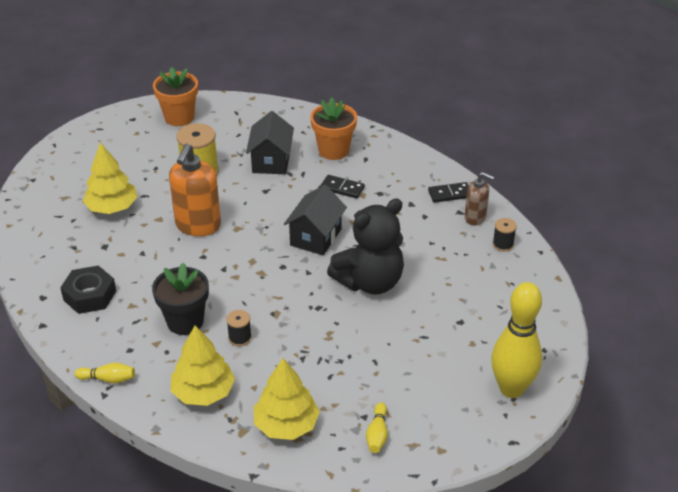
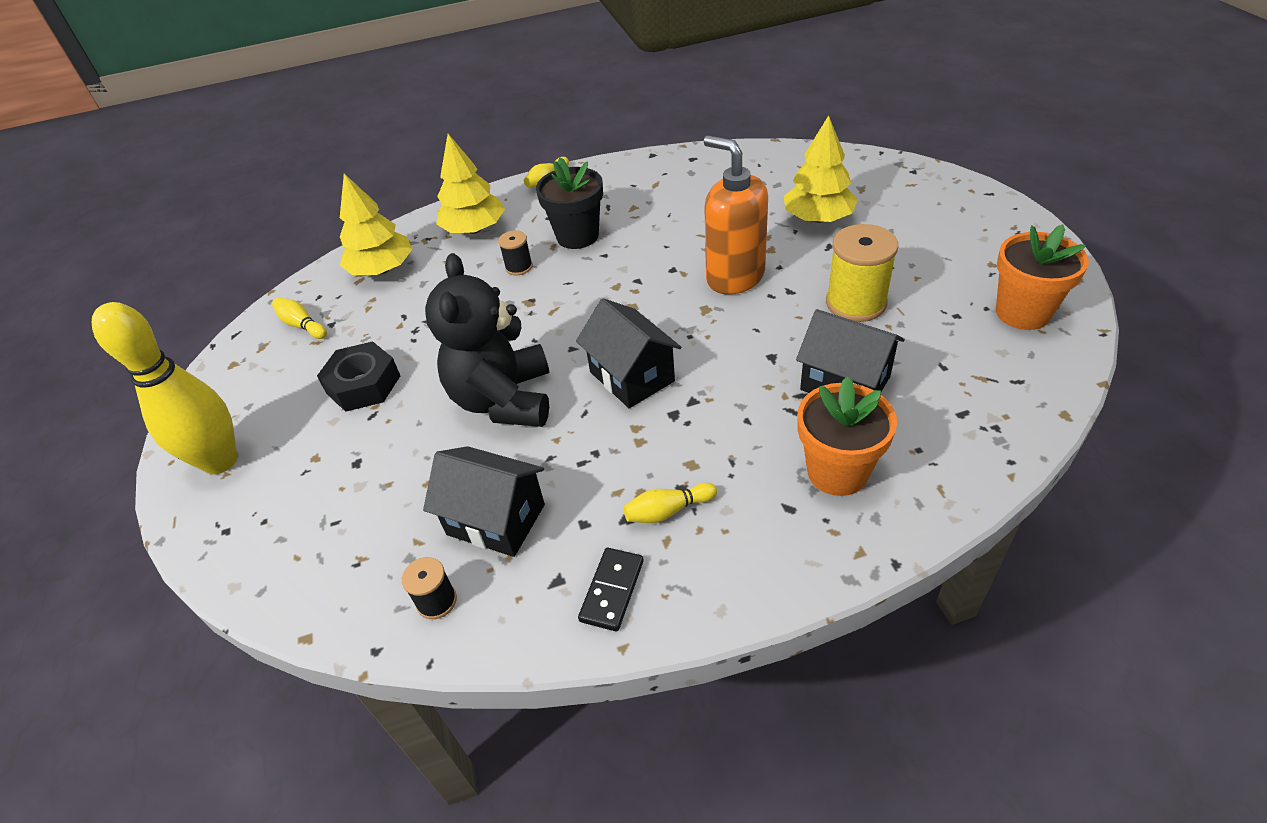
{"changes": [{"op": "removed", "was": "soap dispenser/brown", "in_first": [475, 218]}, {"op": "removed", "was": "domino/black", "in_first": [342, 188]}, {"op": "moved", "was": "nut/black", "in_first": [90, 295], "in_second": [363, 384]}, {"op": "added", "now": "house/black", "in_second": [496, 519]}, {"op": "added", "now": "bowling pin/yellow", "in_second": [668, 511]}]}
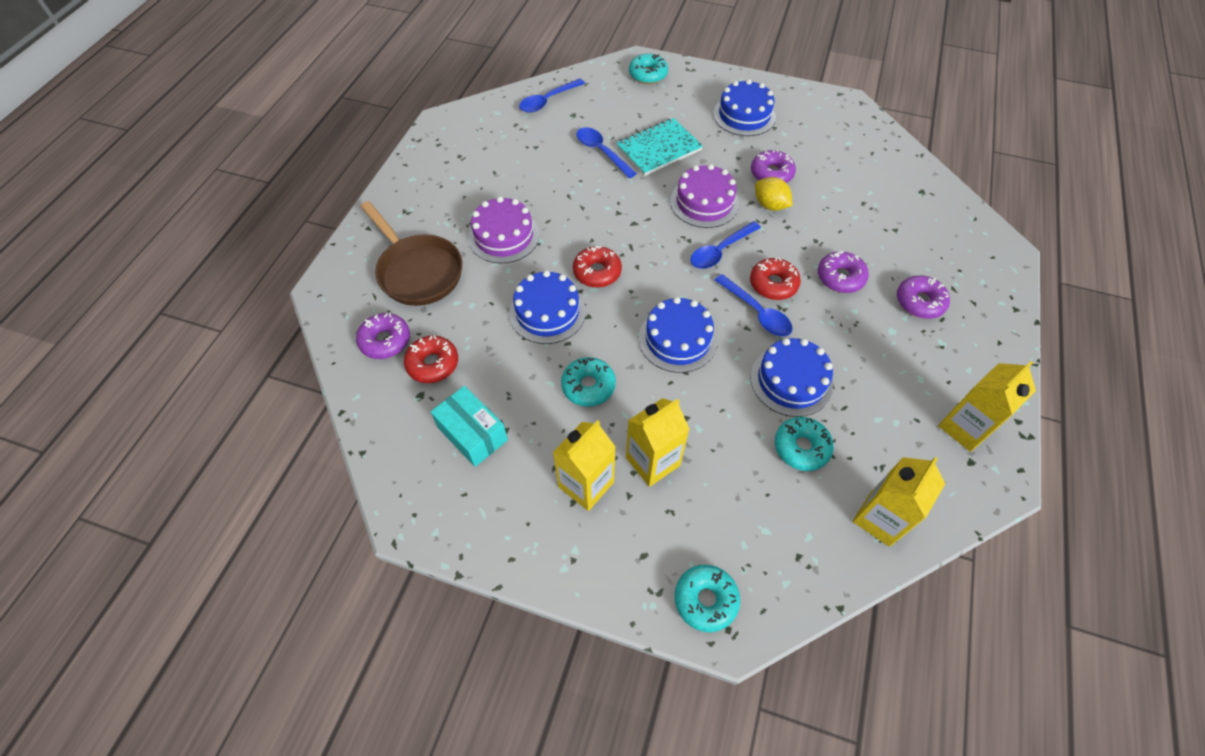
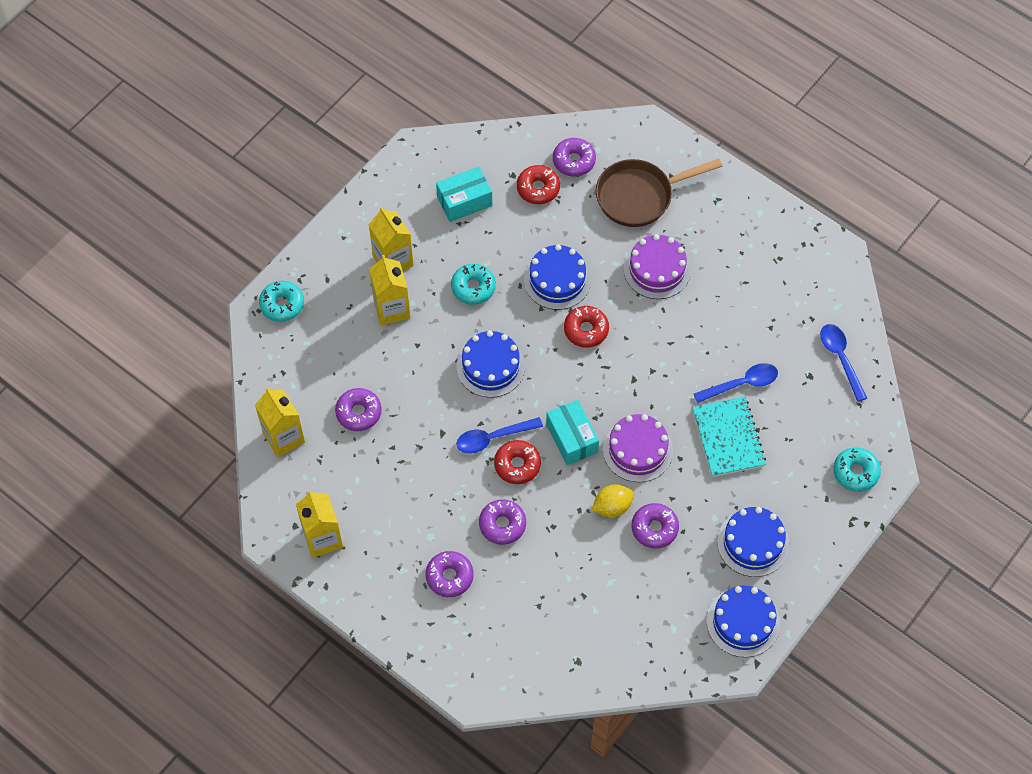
{"changes": [{"op": "replaced", "was": "spoon/blue", "now": "box/turquoise", "in_first": [720, 251], "in_second": [572, 438]}, {"op": "moved", "was": "cake/blue", "in_first": [791, 380], "in_second": [743, 622]}, {"op": "recoloured", "was": "donut/turquoise", "now": "donut/purple", "in_first": [801, 447], "in_second": [358, 412]}]}
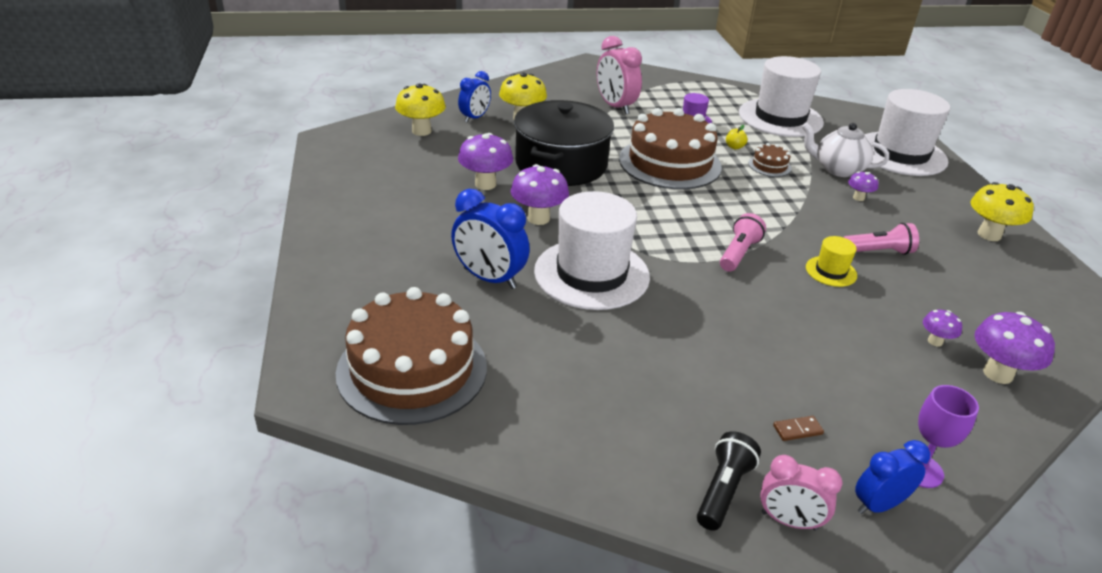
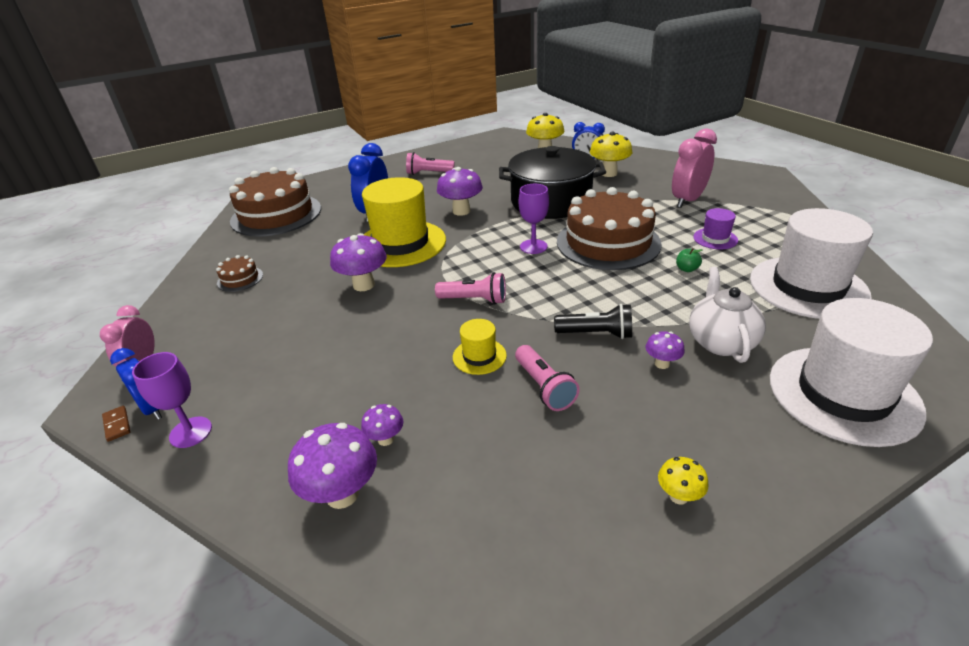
{"changes": [{"op": "recoloured", "was": "apple/yellow", "now": "apple/green", "in_first": [734, 147], "in_second": [686, 269]}, {"op": "moved", "was": "mushroom/purple", "in_first": [485, 184], "in_second": [364, 285]}, {"op": "moved", "was": "cake/brown", "in_first": [769, 166], "in_second": [240, 279]}, {"op": "resized", "was": "mushroom/yellow", "in_first": [989, 235], "in_second": [678, 496], "ratio": 0.54}, {"op": "recoloured", "was": "hat/white", "now": "hat/yellow", "in_first": [591, 274], "in_second": [401, 243]}, {"op": "moved", "was": "domino/brown", "in_first": [797, 430], "in_second": [117, 425]}, {"op": "moved", "was": "flashlight/black", "in_first": [723, 491], "in_second": [596, 334]}, {"op": "added", "now": "flashlight/pink", "in_second": [428, 173]}, {"op": "added", "now": "goblet/purple", "in_second": [533, 246]}]}
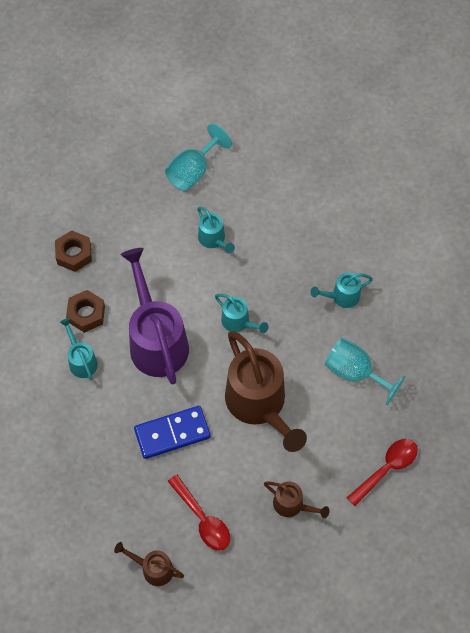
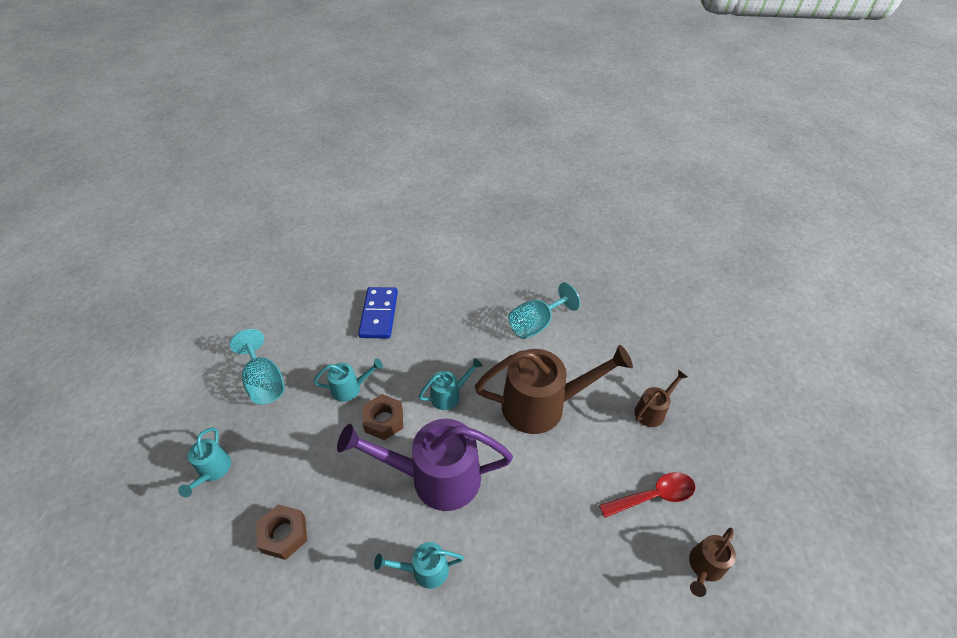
{"changes": [{"op": "moved", "was": "watering can/turquoise", "in_first": [341, 297], "in_second": [212, 471]}, {"op": "moved", "was": "nut/brown", "in_first": [86, 314], "in_second": [384, 420]}, {"op": "moved", "was": "domino/blue", "in_first": [172, 433], "in_second": [379, 314]}, {"op": "removed", "was": "spoon/red", "in_first": [386, 468]}]}
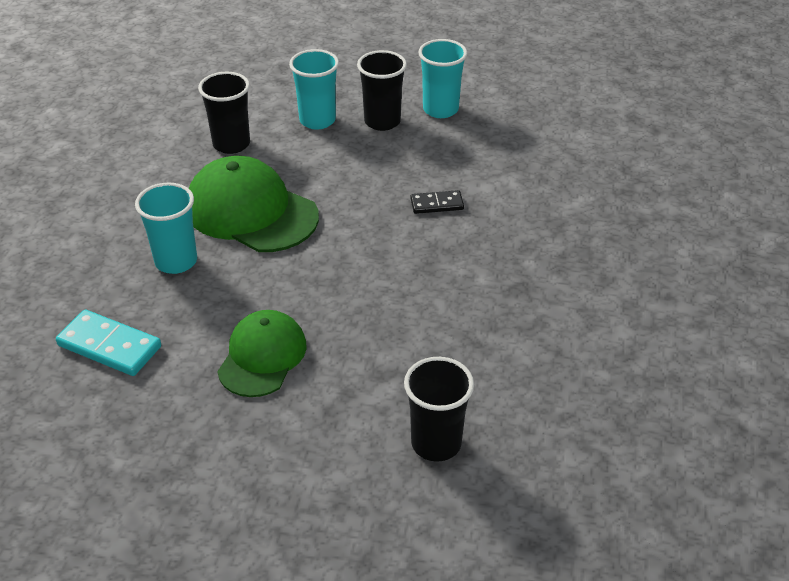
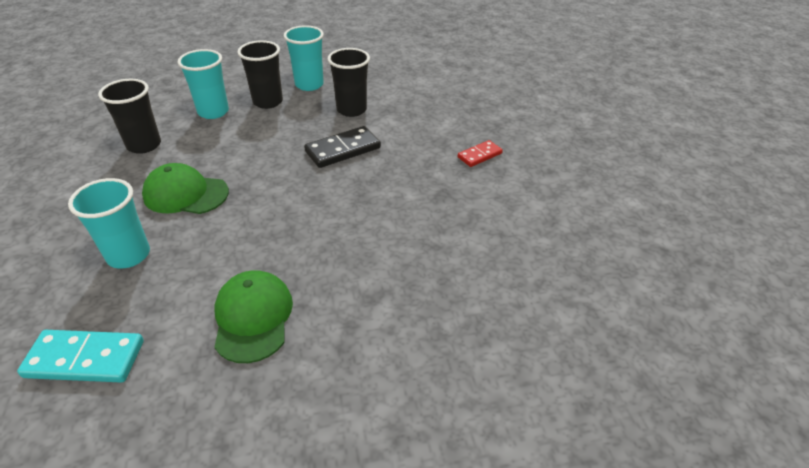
{"changes": [{"op": "resized", "was": "cap/green", "in_first": [251, 212], "in_second": [186, 194], "ratio": 0.65}, {"op": "resized", "was": "domino/black", "in_first": [437, 204], "in_second": [343, 150], "ratio": 1.64}, {"op": "moved", "was": "cup/black", "in_first": [436, 443], "in_second": [351, 110]}, {"op": "added", "now": "domino/red", "in_second": [479, 155]}]}
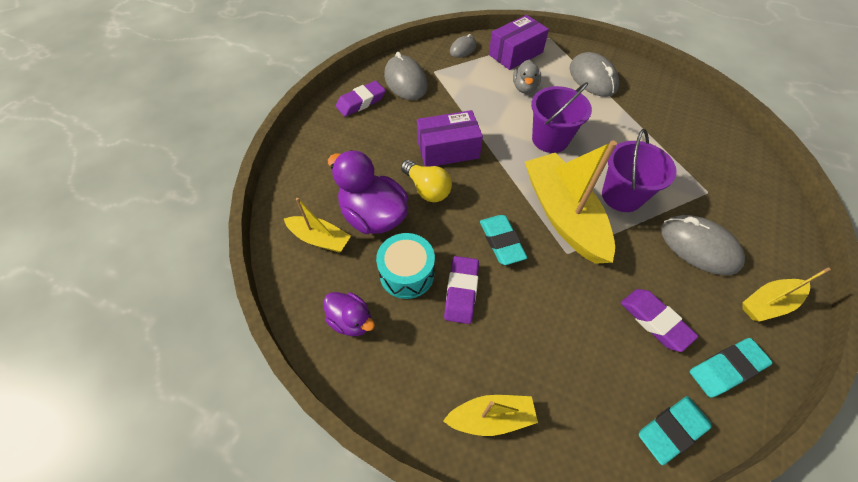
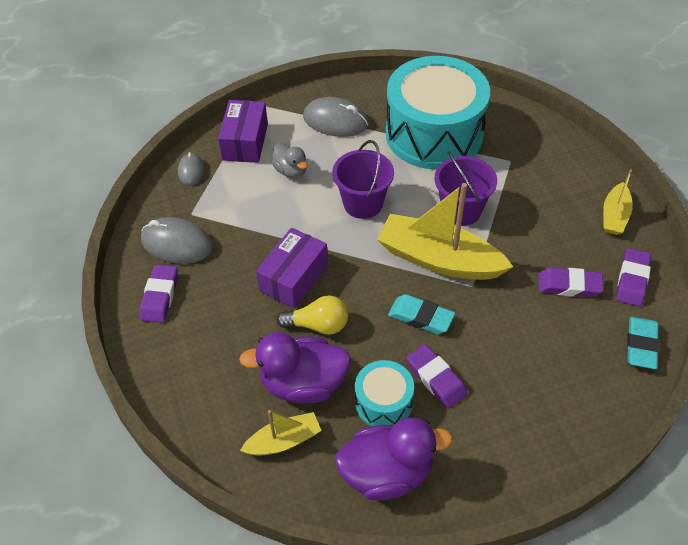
{"changes": [{"op": "removed", "was": "mouse/grey", "in_first": [698, 246]}, {"op": "resized", "was": "duck/purple", "in_first": [351, 321], "in_second": [387, 473], "ratio": 1.77}, {"op": "recoloured", "was": "eraser/turquoise", "now": "eraser/purple", "in_first": [726, 369], "in_second": [632, 280]}, {"op": "removed", "was": "boat/yellow", "in_first": [491, 417]}, {"op": "added", "now": "drum/turquoise", "in_second": [434, 134]}]}
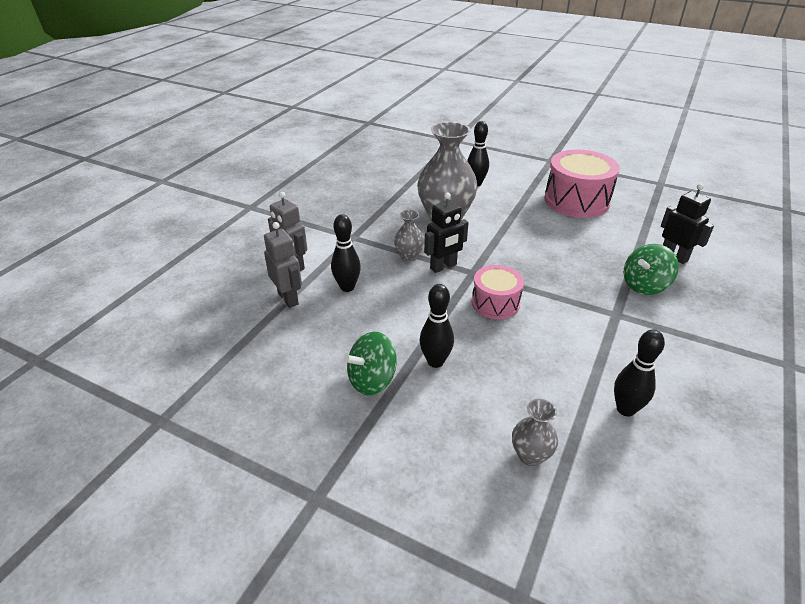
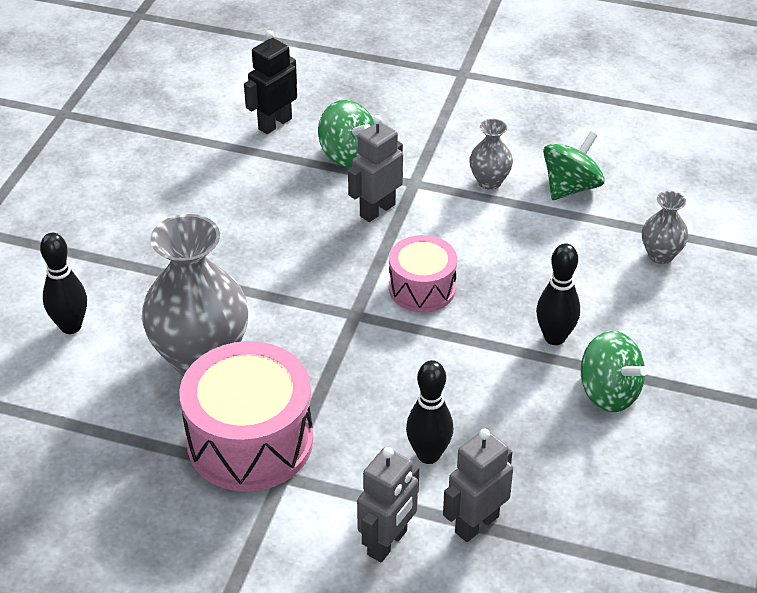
{"changes": [{"op": "moved", "was": "drum/pink", "in_first": [576, 200], "in_second": [250, 441]}, {"op": "removed", "was": "robot/black", "in_first": [443, 267]}, {"op": "moved", "was": "vase/grey", "in_first": [409, 256], "in_second": [489, 181]}, {"op": "replaced", "was": "bowling pin/black", "now": "spinning top/green", "in_first": [625, 409], "in_second": [570, 187]}, {"op": "added", "now": "robot/grey", "in_second": [377, 210]}]}
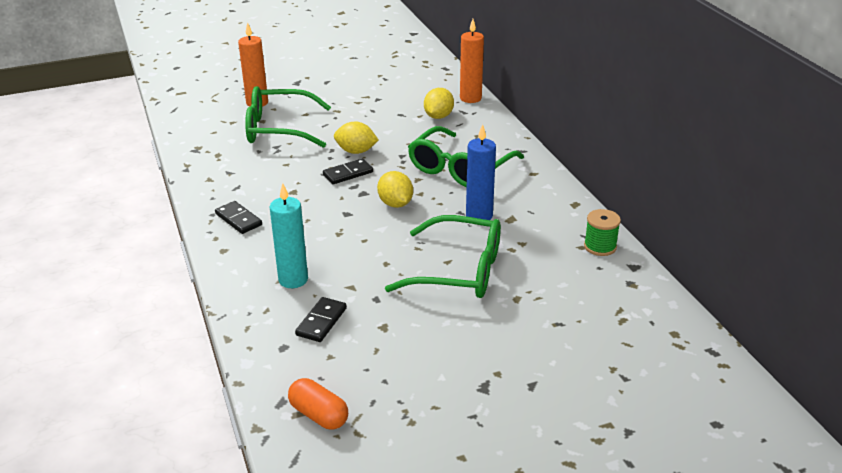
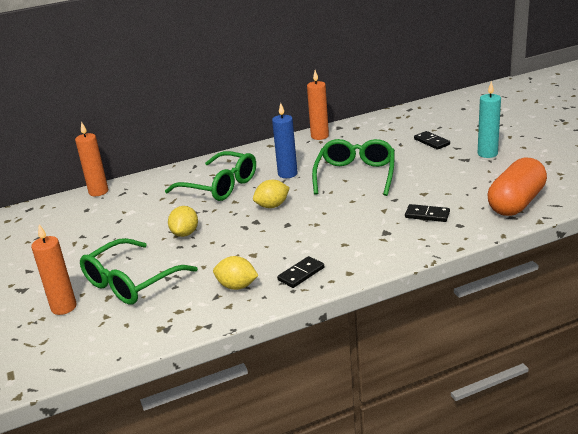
{"changes": [{"op": "turned", "was": "glasses/green", "in_first": [279, 129], "in_second": [131, 282], "clockwise": 45}, {"op": "moved", "was": "lemon/yellow", "in_first": [438, 116], "in_second": [237, 286]}, {"op": "moved", "was": "domino/black", "in_first": [348, 173], "in_second": [431, 142]}, {"op": "moved", "was": "candle/turquoise", "in_first": [293, 280], "in_second": [487, 154]}, {"op": "replaced", "was": "spool/green", "now": "candle/orange", "in_first": [600, 246], "in_second": [319, 136]}, {"op": "resized", "was": "capsule/orange", "in_first": [319, 415], "in_second": [516, 203], "ratio": 1.86}]}
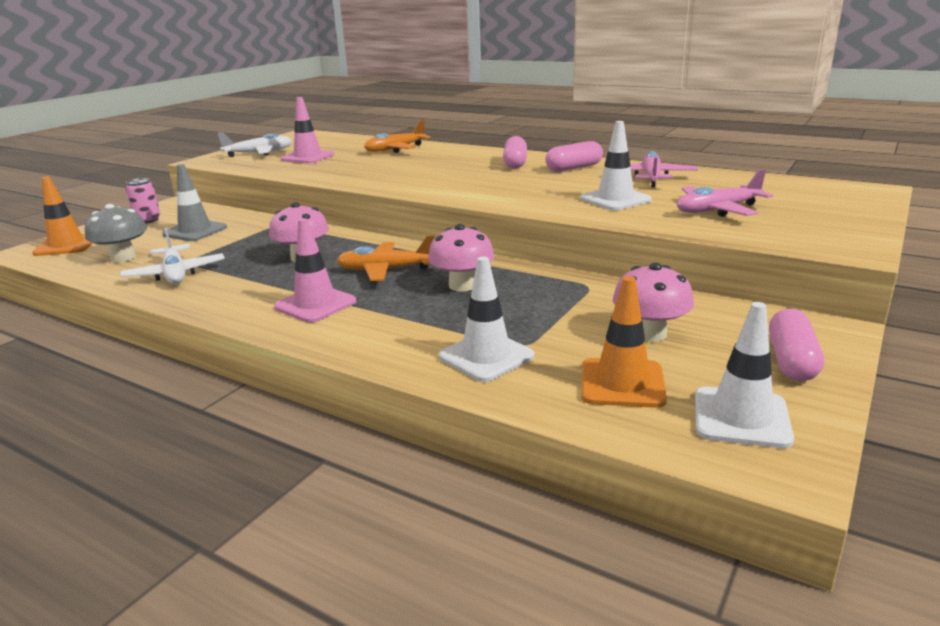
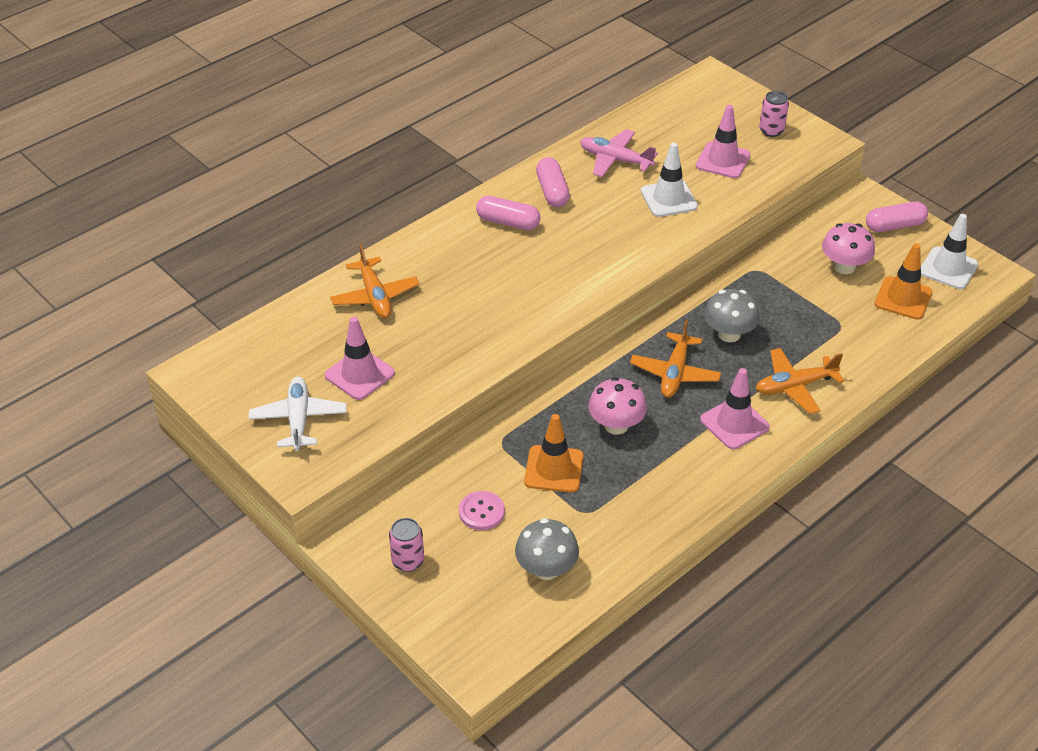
{"changes": [{"op": "replaced", "was": "traffic cone/grey", "now": "button/pink", "in_first": [195, 231], "in_second": [481, 512]}, {"op": "replaced", "was": "plane/pink", "now": "traffic cone/pink", "in_first": [717, 210], "in_second": [723, 160]}, {"op": "moved", "was": "traffic cone/orange", "in_first": [66, 245], "in_second": [554, 469]}, {"op": "recoloured", "was": "mushroom/pink", "now": "mushroom/grey", "in_first": [462, 285], "in_second": [729, 334]}, {"op": "removed", "was": "plane/white", "in_first": [175, 274]}, {"op": "removed", "was": "traffic cone/white", "in_first": [486, 356]}, {"op": "turned", "was": "capsule/pink", "in_first": [791, 361], "in_second": [894, 226], "clockwise": -45}, {"op": "added", "now": "can/pink", "in_second": [771, 131]}, {"op": "added", "now": "plane/orange", "in_second": [795, 386]}]}
